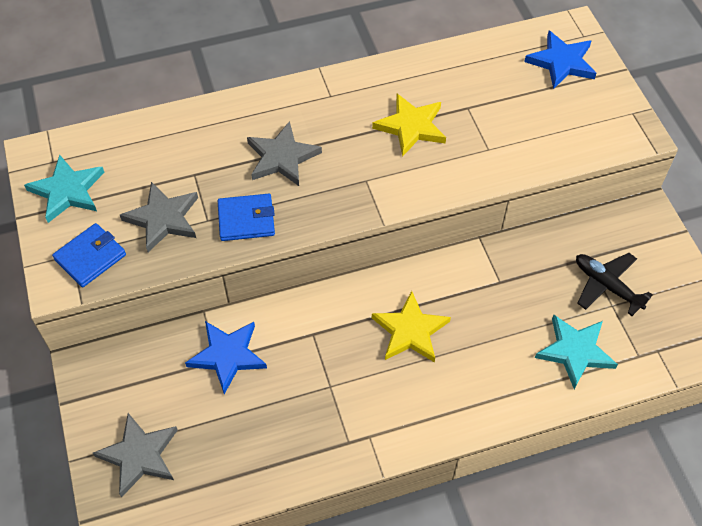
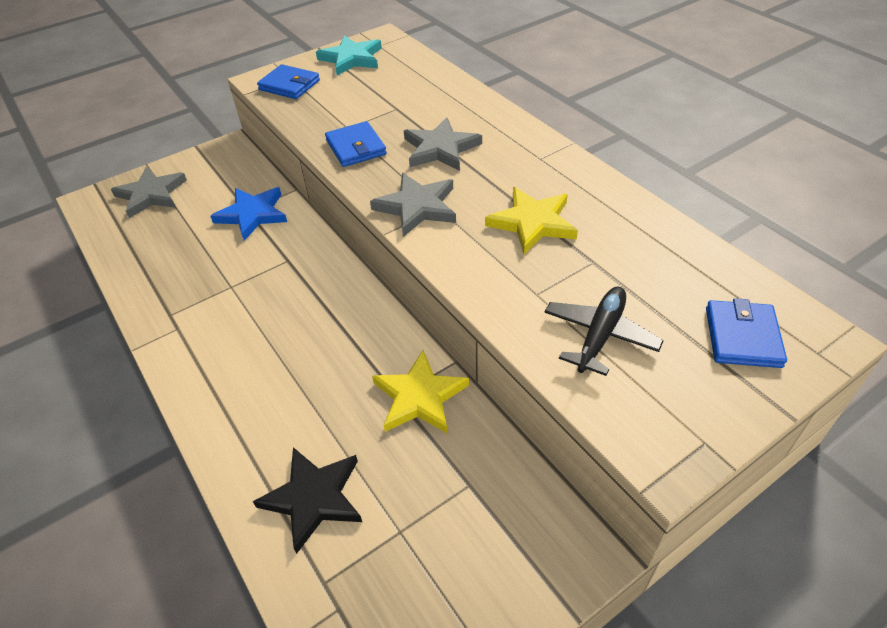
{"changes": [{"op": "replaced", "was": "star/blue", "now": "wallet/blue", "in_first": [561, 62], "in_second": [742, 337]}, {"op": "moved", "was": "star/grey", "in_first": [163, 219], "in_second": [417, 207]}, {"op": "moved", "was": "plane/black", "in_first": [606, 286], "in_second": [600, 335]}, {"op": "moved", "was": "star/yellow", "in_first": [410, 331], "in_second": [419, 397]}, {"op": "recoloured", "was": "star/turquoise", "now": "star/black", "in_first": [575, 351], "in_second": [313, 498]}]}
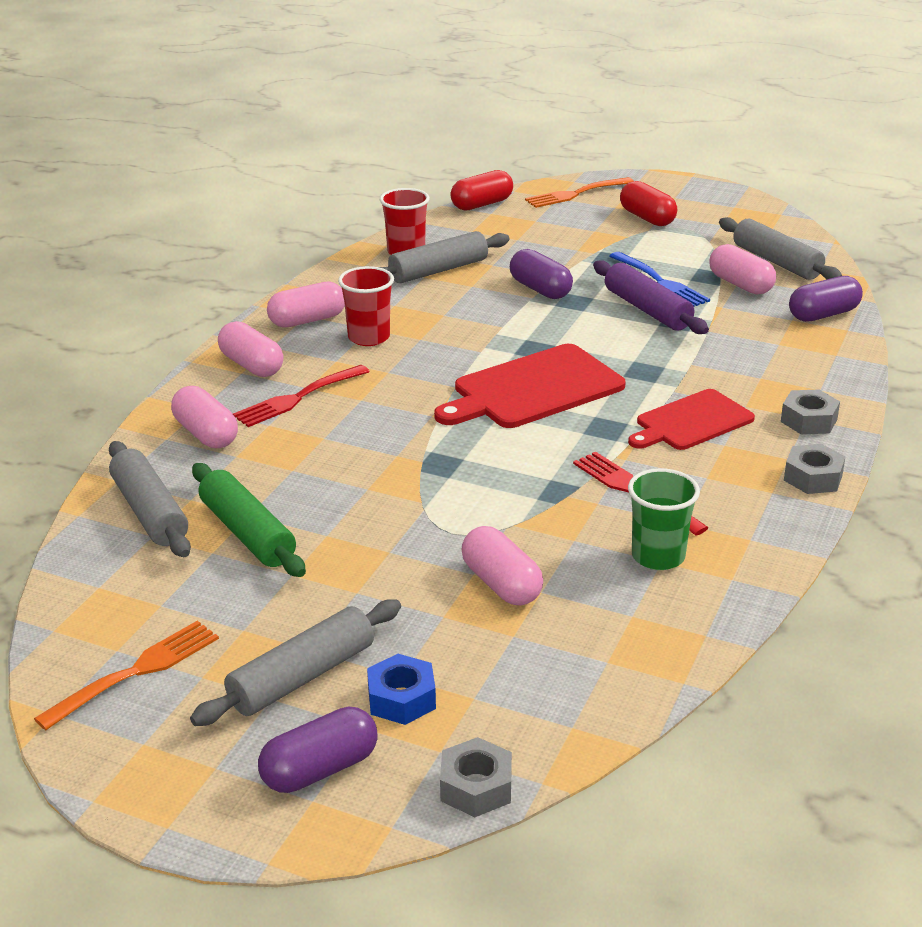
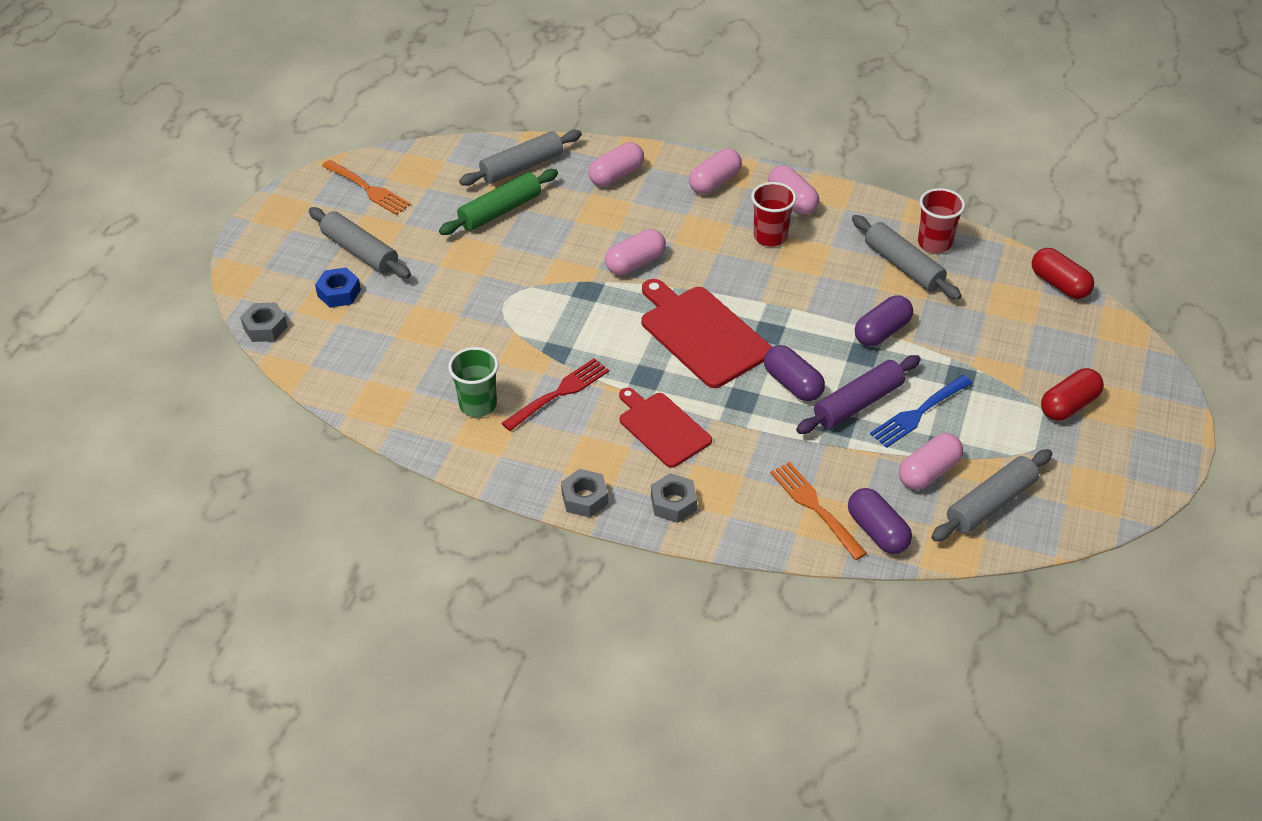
{"changes": [{"op": "moved", "was": "fork/orange", "in_first": [576, 193], "in_second": [816, 508]}, {"op": "removed", "was": "fork/red", "in_first": [298, 397]}, {"op": "moved", "was": "capsule/pink", "in_first": [501, 584], "in_second": [635, 263]}, {"op": "moved", "was": "capsule/purple", "in_first": [320, 769], "in_second": [793, 384]}]}
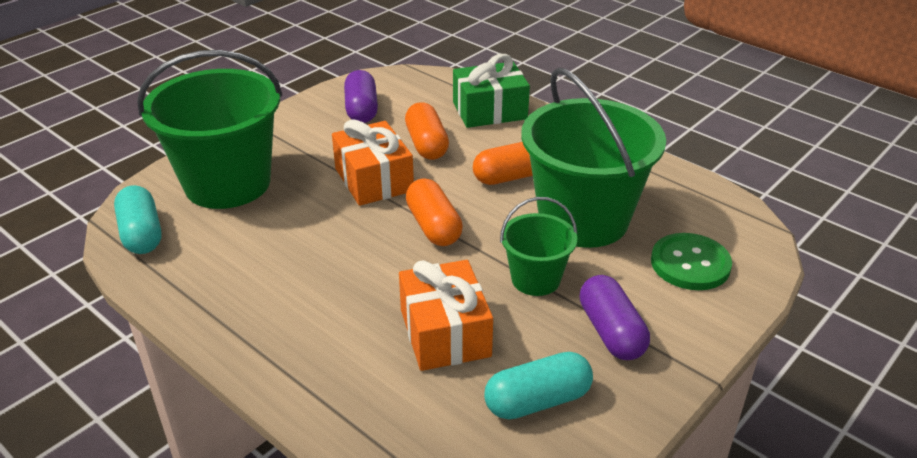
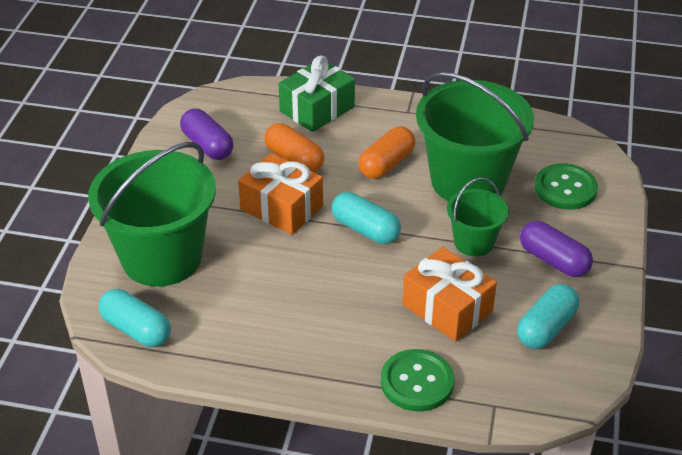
{"changes": [{"op": "recoloured", "was": "capsule/orange", "now": "capsule/turquoise", "in_first": [433, 226], "in_second": [365, 229]}, {"op": "added", "now": "button/green", "in_second": [417, 382]}]}
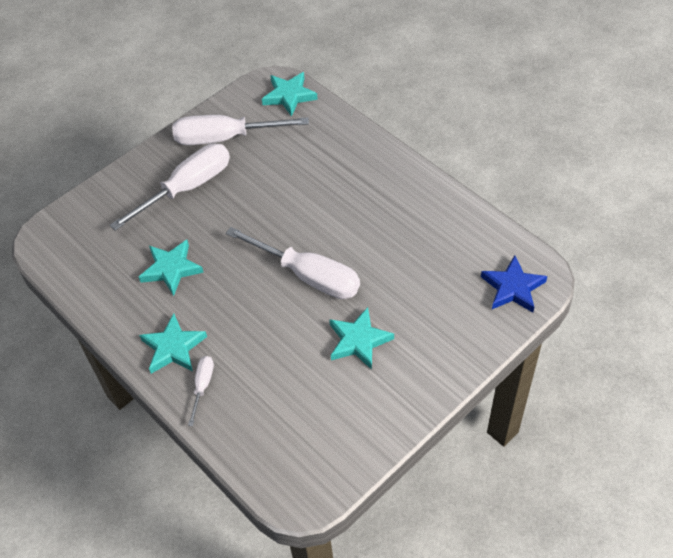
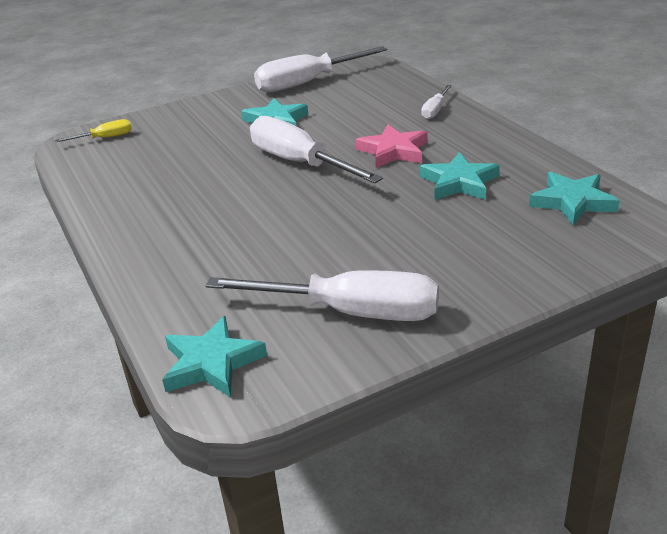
{"changes": [{"op": "moved", "was": "screwdriver/white", "in_first": [187, 187], "in_second": [307, 83]}, {"op": "replaced", "was": "star/blue", "now": "screwdriver/yellow", "in_first": [513, 288], "in_second": [105, 138]}, {"op": "moved", "was": "star/turquoise", "in_first": [173, 347], "in_second": [572, 202]}, {"op": "added", "now": "star/pink", "in_second": [393, 151]}]}
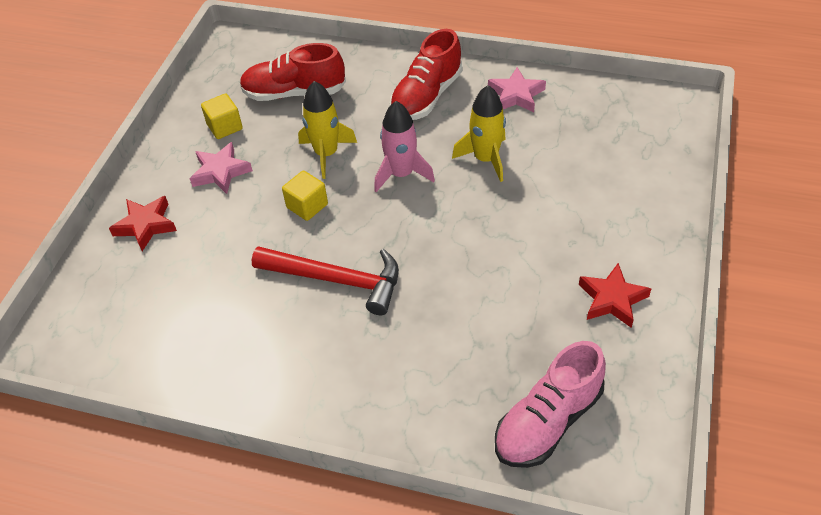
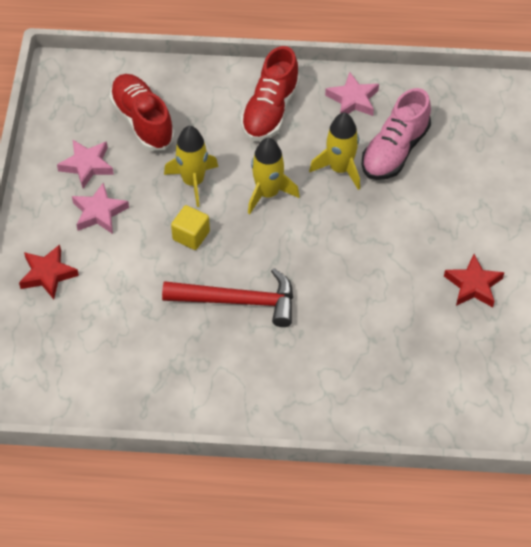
{"changes": [{"op": "turned", "was": "shoe/red", "in_first": [294, 93], "in_second": [142, 121], "clockwise": 75}, {"op": "replaced", "was": "cube/yellow", "now": "star/pink", "in_first": [225, 127], "in_second": [87, 165]}, {"op": "recoloured", "was": "rocket/pink", "now": "rocket/yellow", "in_first": [401, 174], "in_second": [268, 193]}, {"op": "moved", "was": "shoe/pink", "in_first": [547, 421], "in_second": [395, 151]}]}
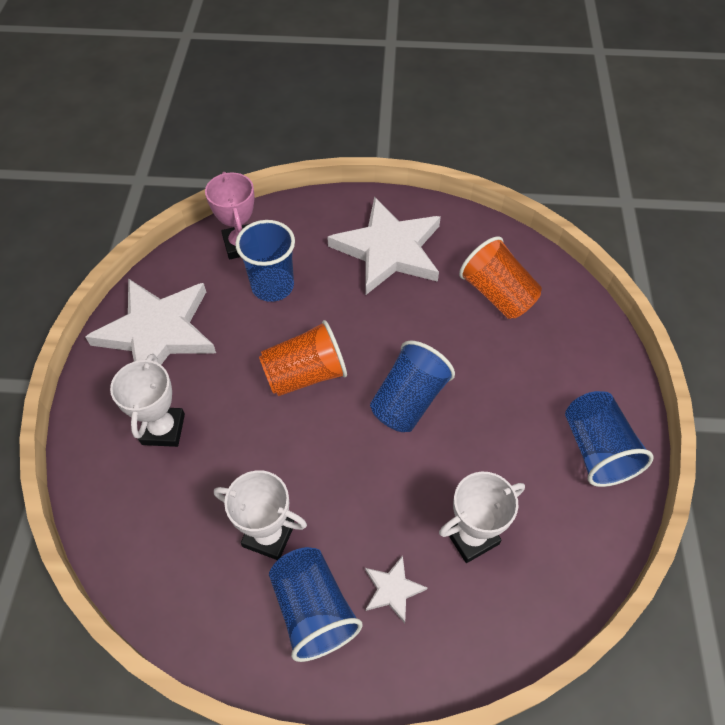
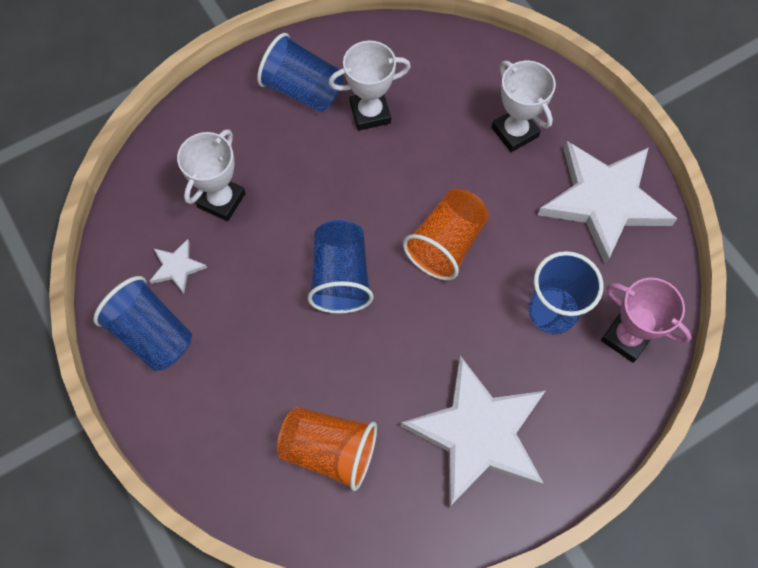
{"changes": [{"op": "moved", "was": "star/white", "in_first": [392, 589], "in_second": [177, 267]}]}
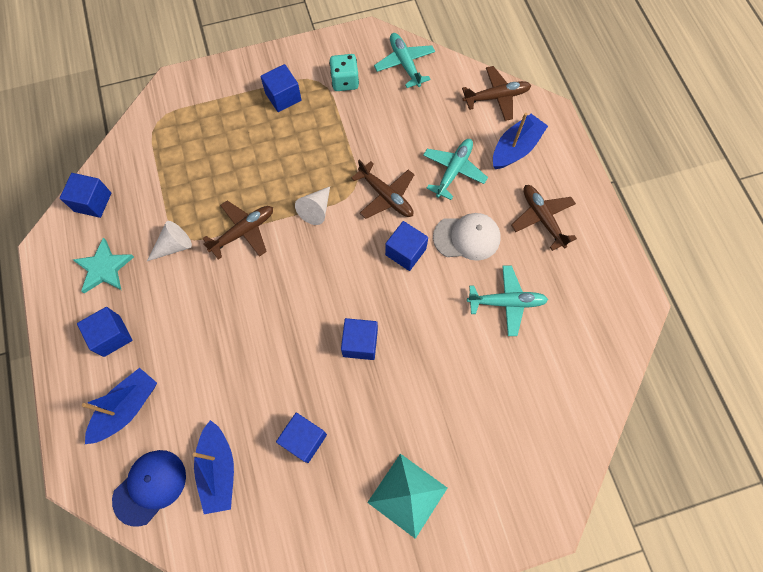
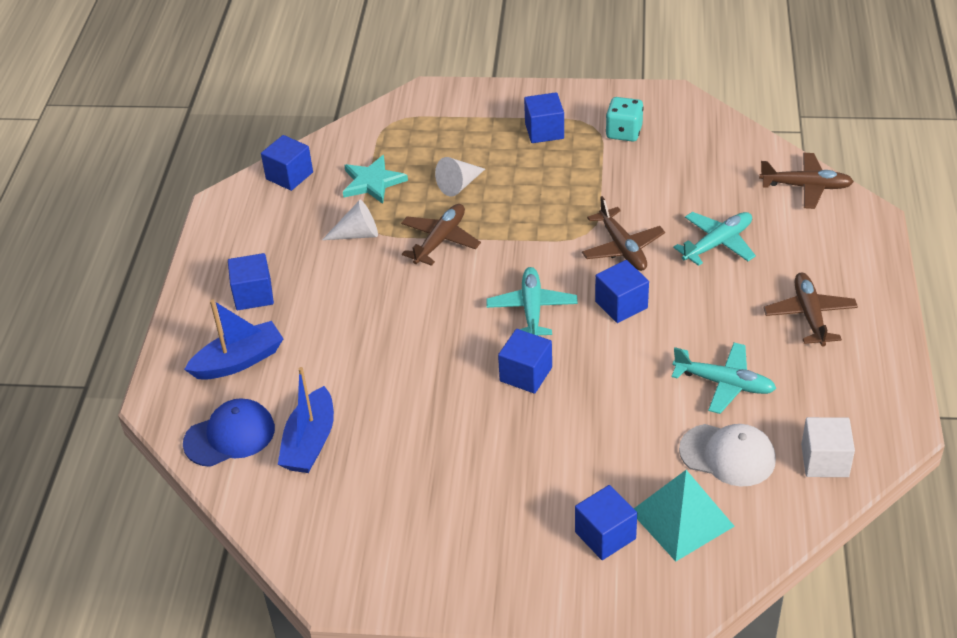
{"changes": [{"op": "moved", "was": "plane/turquoise", "in_first": [404, 64], "in_second": [532, 309]}, {"op": "removed", "was": "boat/blue", "in_first": [515, 148]}, {"op": "moved", "was": "cone/white", "in_first": [316, 209], "in_second": [459, 185]}, {"op": "turned", "was": "plane/brown", "in_first": [243, 231], "in_second": [440, 240], "clockwise": -45}, {"op": "moved", "was": "cap/white", "in_first": [467, 237], "in_second": [728, 455]}, {"op": "moved", "was": "star/turquoise", "in_first": [104, 268], "in_second": [372, 182]}, {"op": "moved", "was": "cube/blue", "in_first": [304, 439], "in_second": [605, 535]}, {"op": "moved", "was": "pyramid/turquoise", "in_first": [407, 495], "in_second": [682, 518]}, {"op": "added", "now": "cube/white", "in_second": [824, 460]}]}
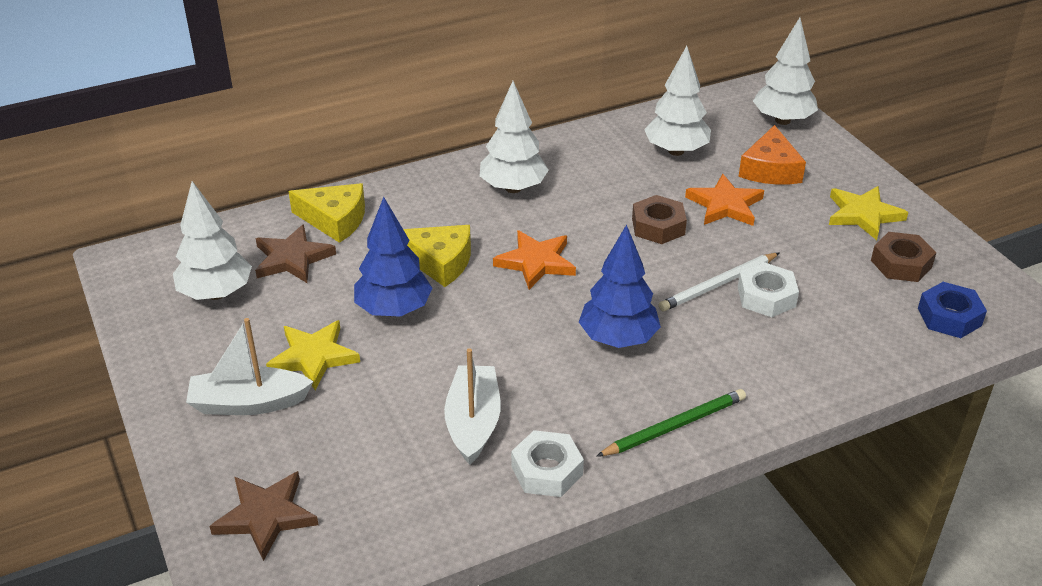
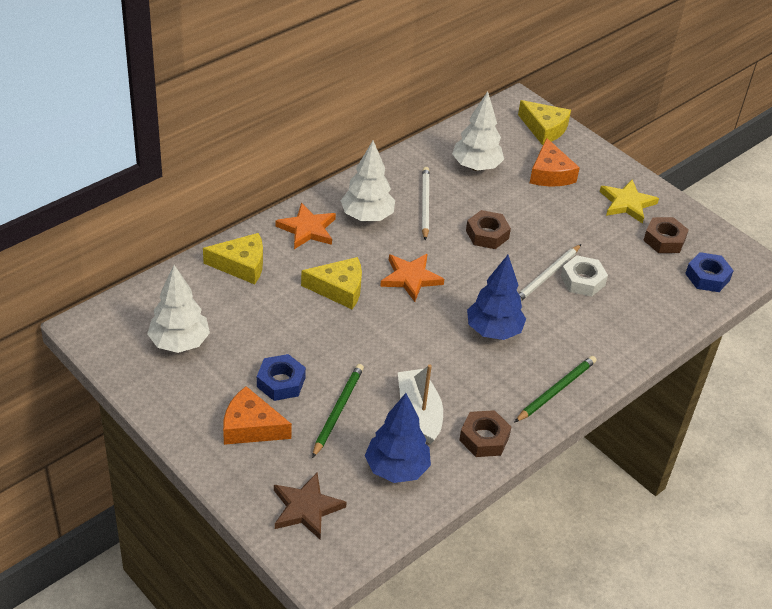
{"changes": [{"op": "replaced", "was": "tree/white", "now": "cheese/yellow", "in_first": [782, 120], "in_second": [544, 129]}, {"op": "moved", "was": "star/orange", "in_first": [725, 205], "in_second": [307, 229]}, {"op": "moved", "was": "tree/blue", "in_first": [394, 310], "in_second": [396, 469]}, {"op": "removed", "was": "star/brown", "in_first": [292, 258]}, {"op": "replaced", "was": "boat/white", "now": "cheese/orange", "in_first": [249, 403], "in_second": [251, 427]}, {"op": "replaced", "was": "star/yellow", "now": "nut/blue", "in_first": [313, 357], "in_second": [281, 382]}, {"op": "recoloured", "was": "nut/white", "now": "nut/brown", "in_first": [547, 471], "in_second": [484, 438]}, {"op": "added", "now": "pencil/white", "in_second": [425, 204]}, {"op": "added", "now": "pencil/green", "in_second": [338, 410]}]}
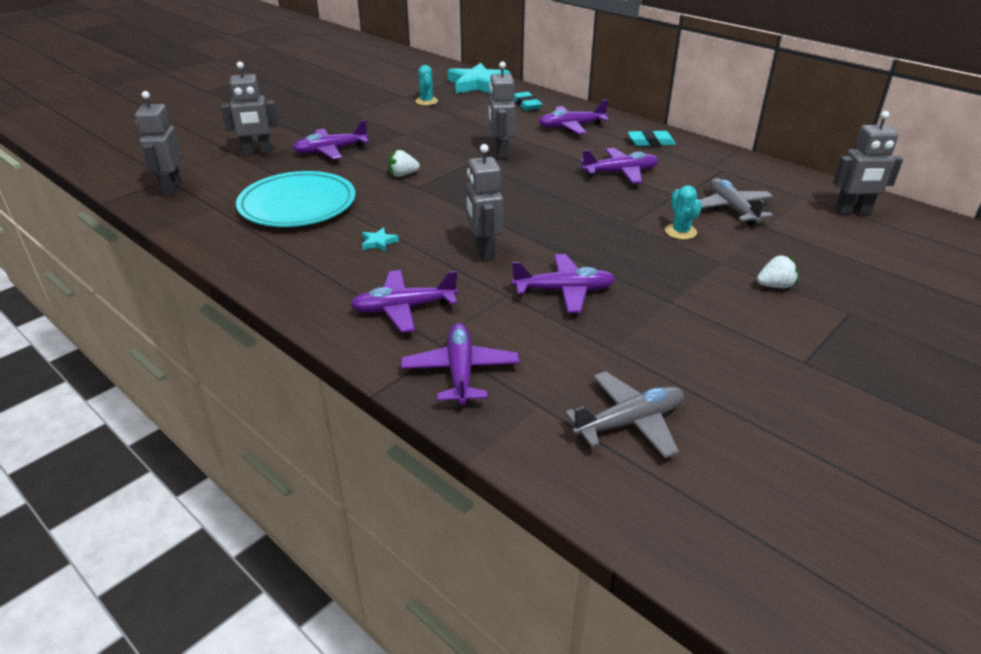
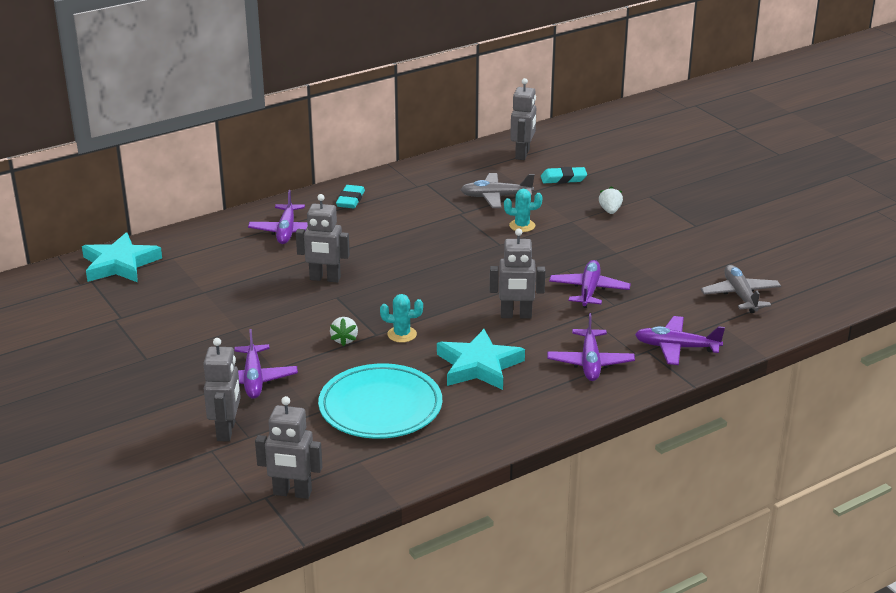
{"changes": [{"op": "moved", "was": "cactus/turquoise", "in_first": [426, 101], "in_second": [402, 334]}, {"op": "moved", "was": "eraser/turquoise", "in_first": [526, 104], "in_second": [563, 179]}, {"op": "removed", "was": "plane/purple", "in_first": [620, 173]}, {"op": "resized", "was": "star/turquoise", "in_first": [378, 242], "in_second": [479, 365], "ratio": 2.47}]}
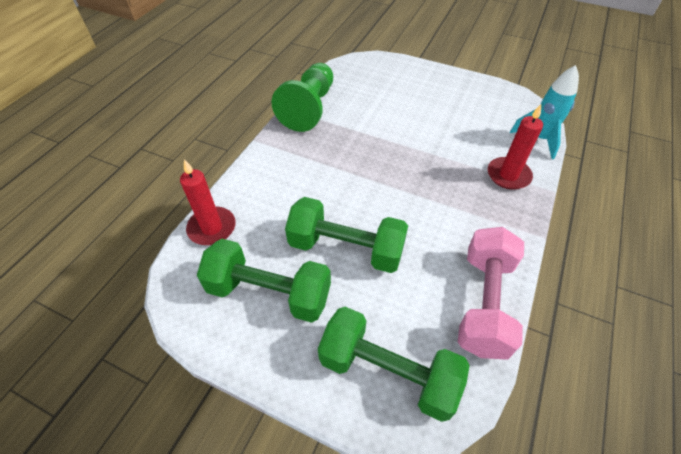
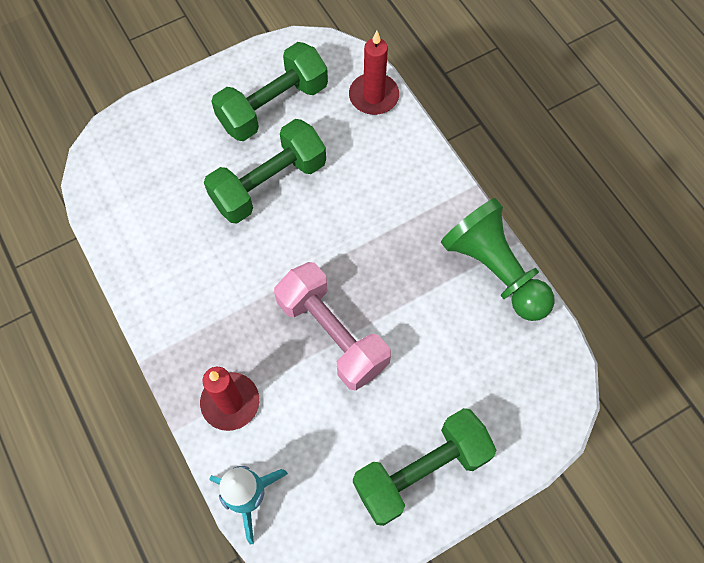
{"changes": [{"op": "moved", "was": "dumbbell/pink", "in_first": [484, 303], "in_second": [332, 334]}, {"op": "moved", "was": "dumbbell/green", "in_first": [388, 372], "in_second": [421, 471]}]}
